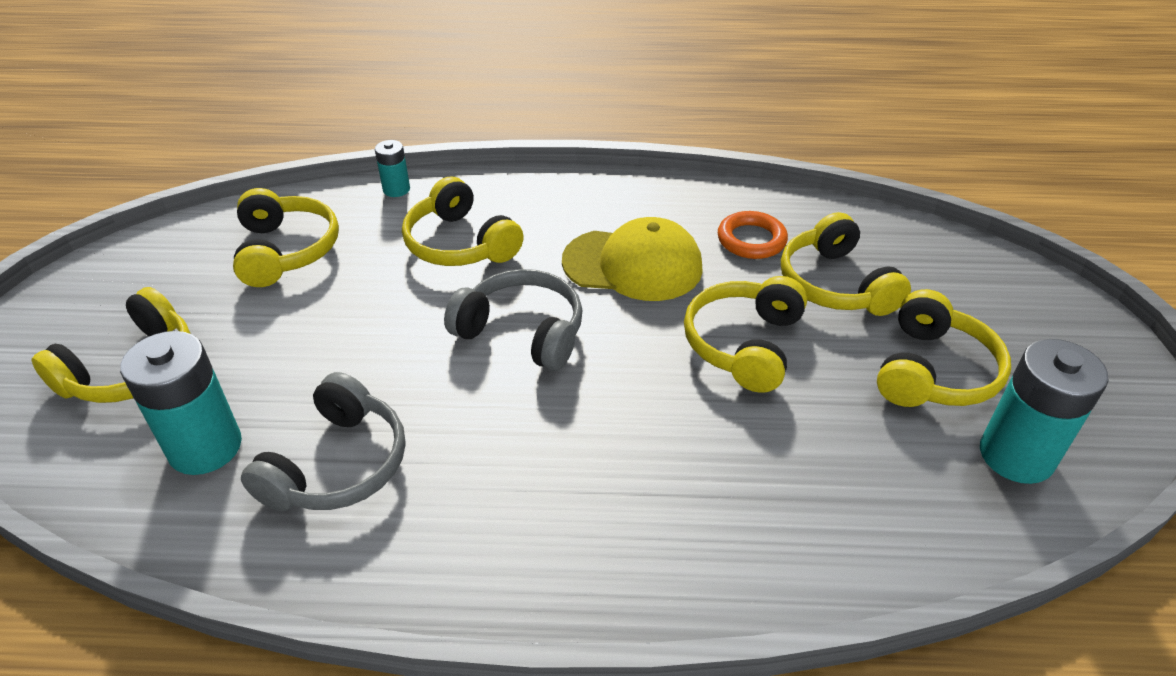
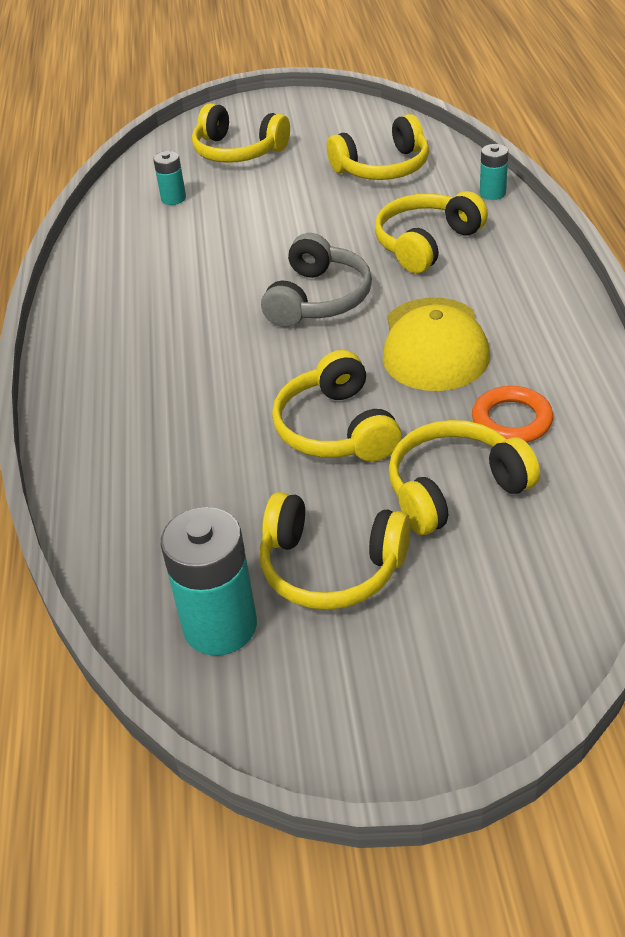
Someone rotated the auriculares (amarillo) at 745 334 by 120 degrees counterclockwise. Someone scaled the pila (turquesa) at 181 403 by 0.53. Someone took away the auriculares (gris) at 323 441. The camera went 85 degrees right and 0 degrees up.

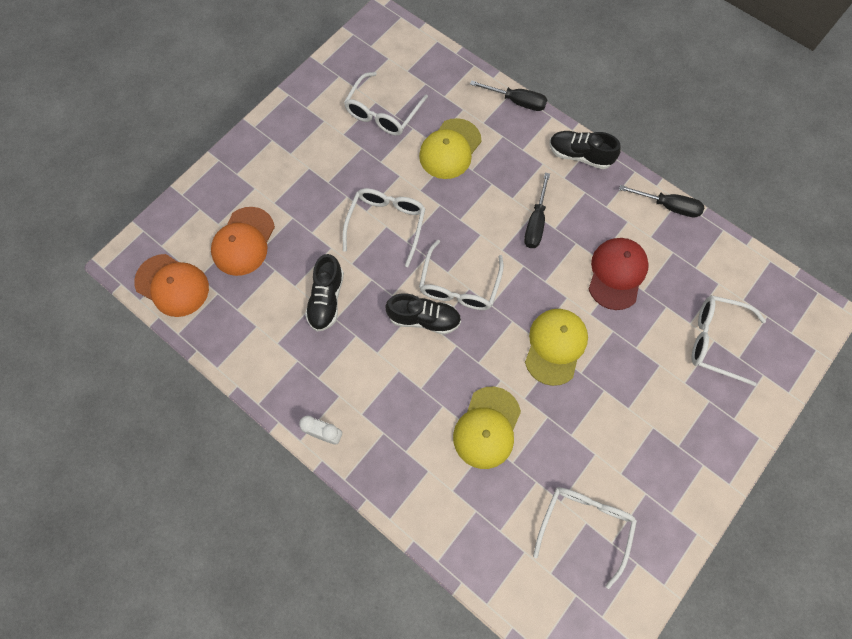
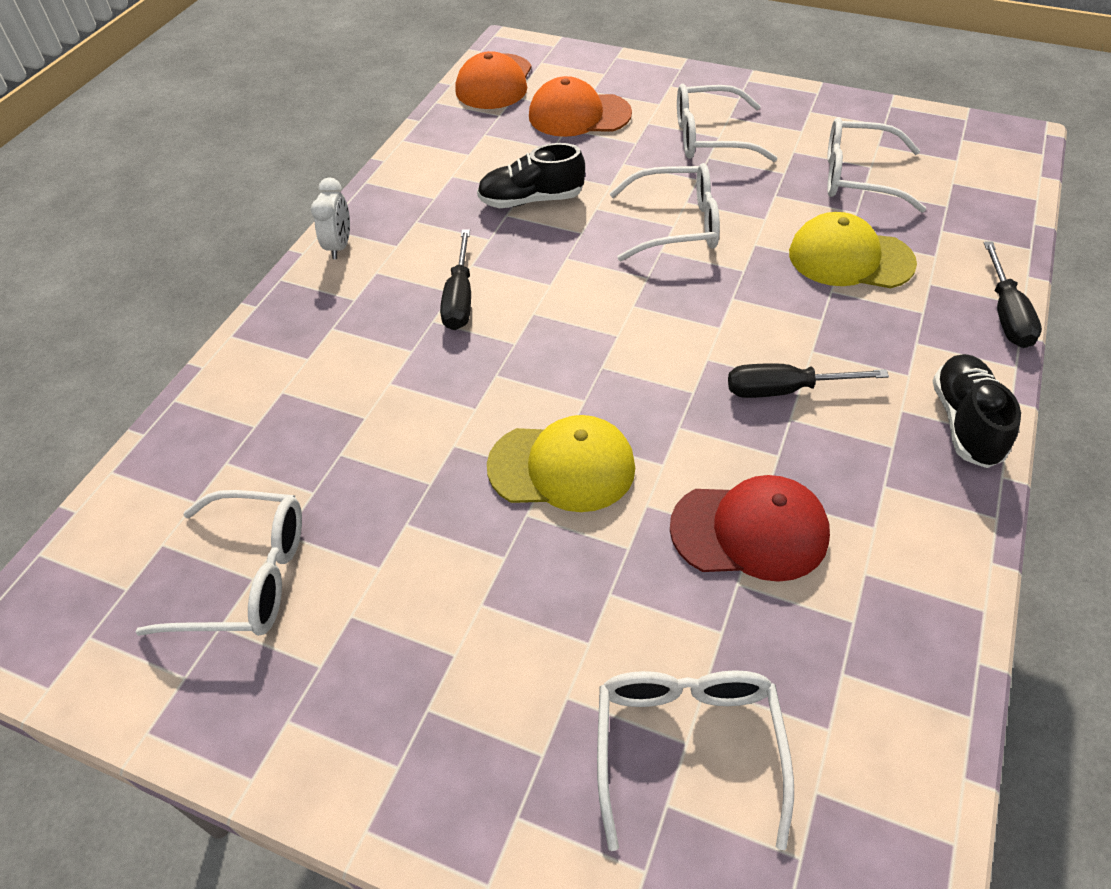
Someone carried the destornillador (negro) from 661 201 to 455 279. Someone carried the gafas (blanco) from 461 275 to 727 123. Someone took away the zapato (negro) at 423 314. Someone took away the gorra (amarillo) at 487 428. The camera went 75 degrees right and 20 degrees down.

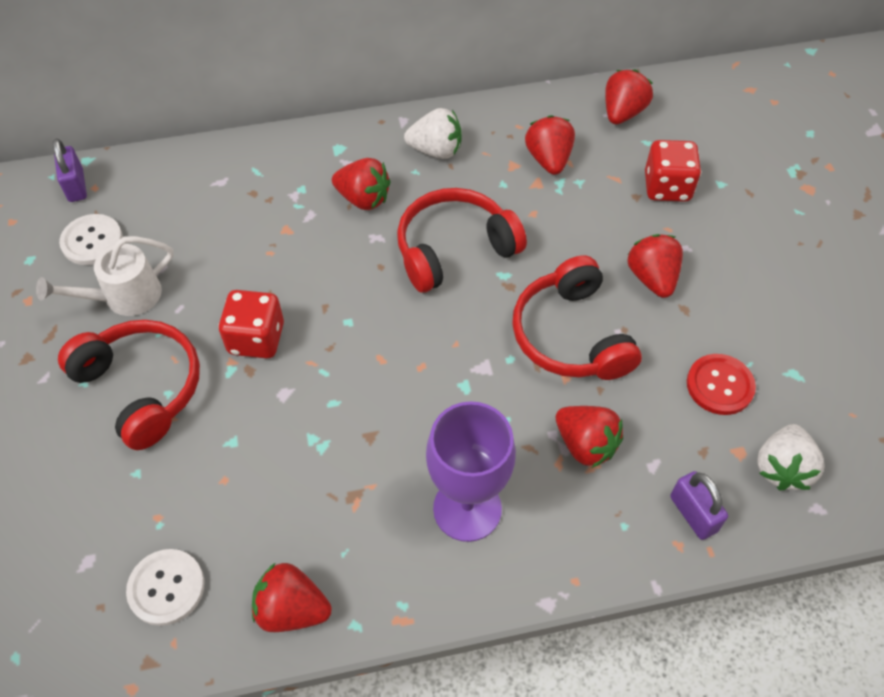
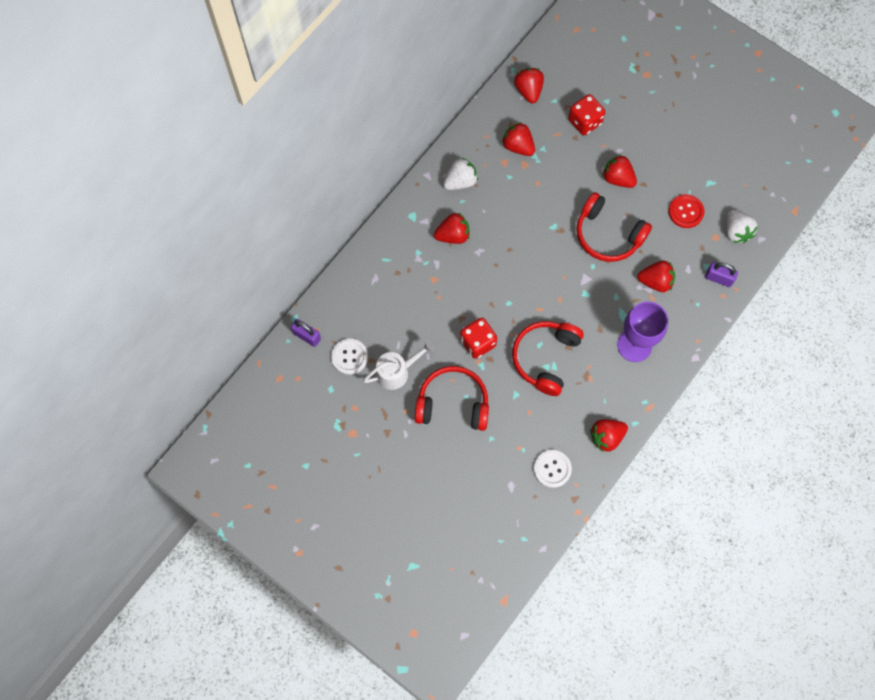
Someone carried the auriculares (rojo) from 462 240 to 548 358. Someone rotated the regadera (blanco) at 104 276 by 135 degrees counterclockwise. The camera went 40 degrees left and 15 degrees up.

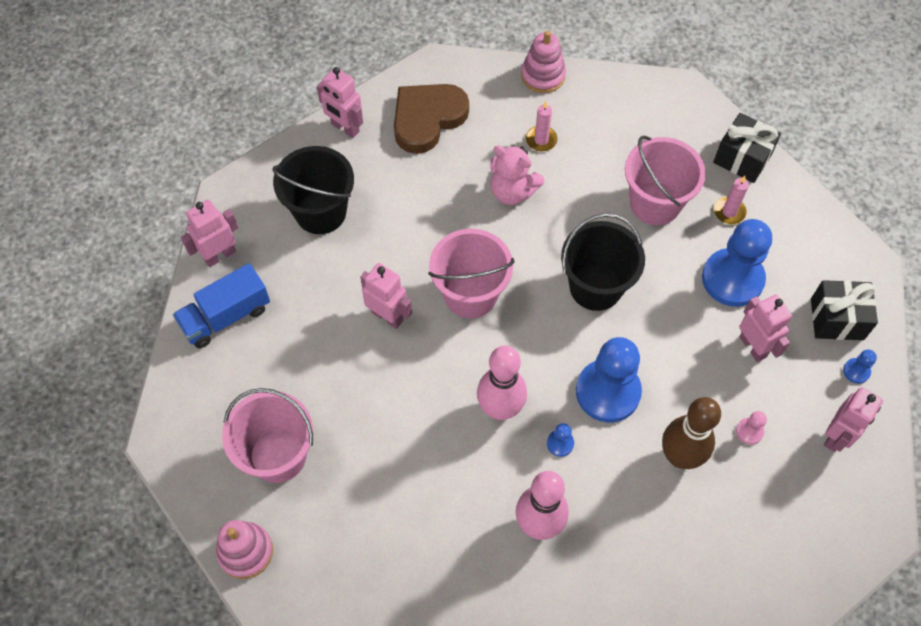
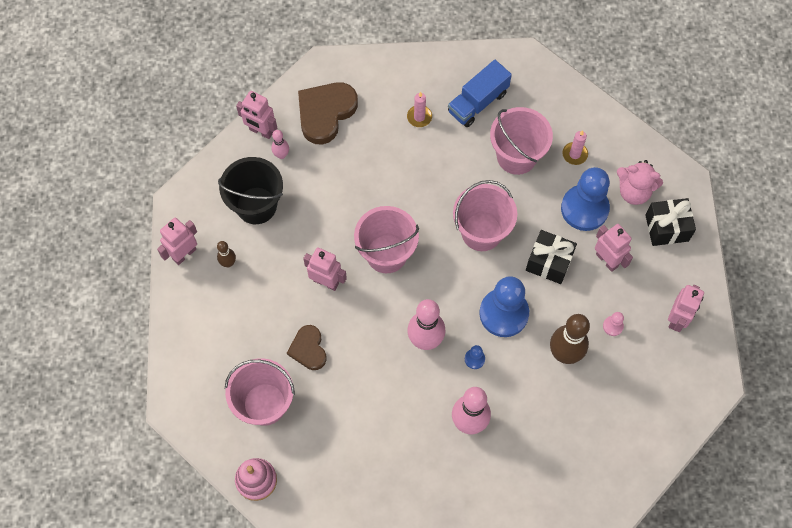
Someone took away the juguete apilable (rosa) at 543 62. Someone carried the regalo (negro) from 747 148 to 551 257. Someone carried the osito (rosa) from 517 175 to 640 182. Someone repainted the balde (negro) at 603 262, which became the balde (rosa) at 485 215. Someone carried the camión (azul) from 221 305 to 480 93. Someone took away the peón (azul) at 860 367. Someone put down the bolo (rosa) at 280 144. Someone put down the bolo (marrón) at 226 254. Someone put down the corazón (marrón) at 307 347. The camera went 10 degrees left and 5 degrees up.

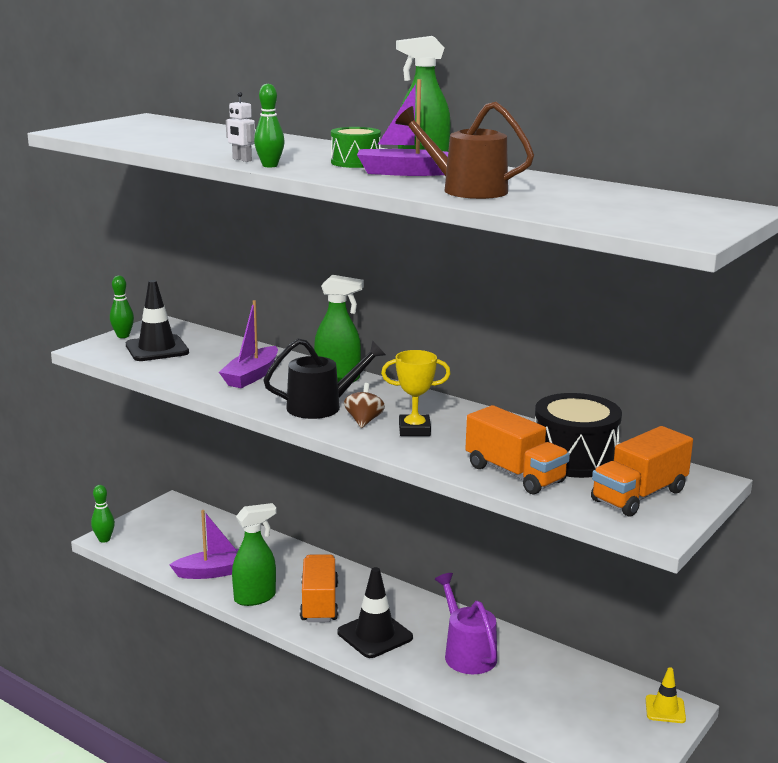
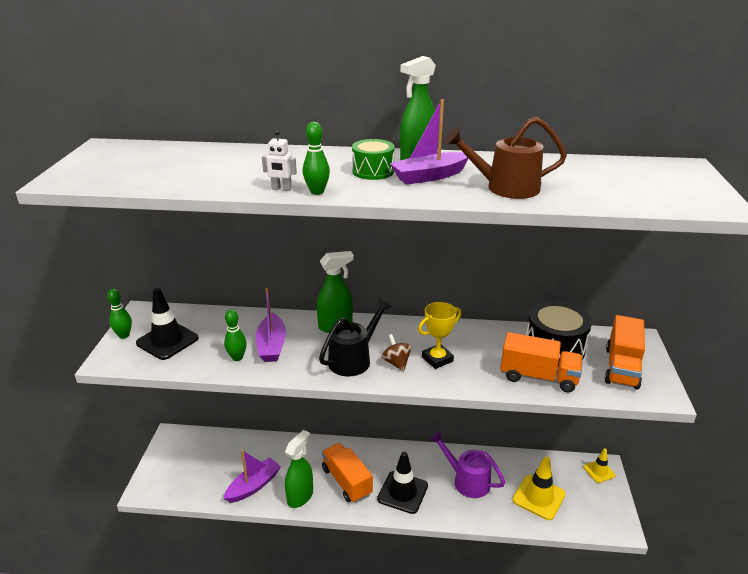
Someone carried the bolo (verde) from 103 514 to 235 335. Someone put down the cono de tráfico (amarillo) at 539 488. The camera went 30 degrees left and 10 degrees up.

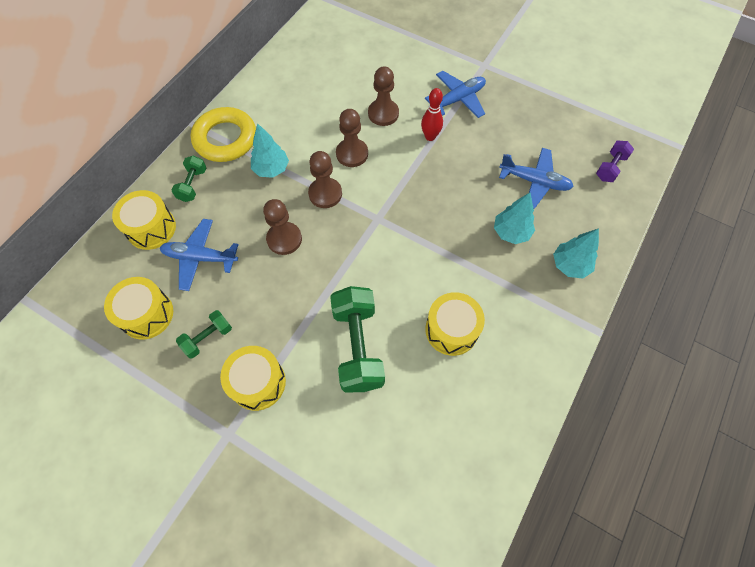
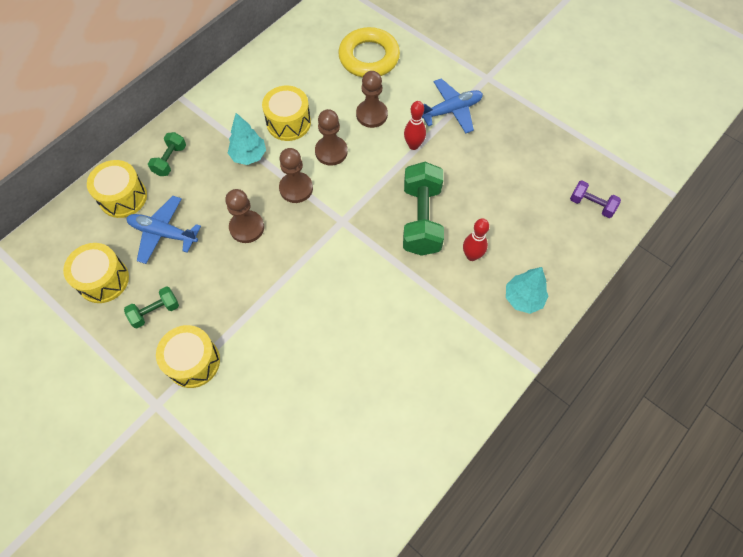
Someone carried the anillo (amarillo) from 223 134 to 369 52. Someone rotated the mancuerna (morado) at 615 161 by 75 degrees clockwise. Someone took away the avión (azul) at 536 178. Someone swapped the árbol (turquesa) at 514 218 for the bolo (rojo) at 476 239. Someone carried the mancuerna (verde) from 357 339 to 423 209. Someone carried the tambor (amarillo) from 455 324 to 286 113. The camera went 10 degrees right and 0 degrees up.

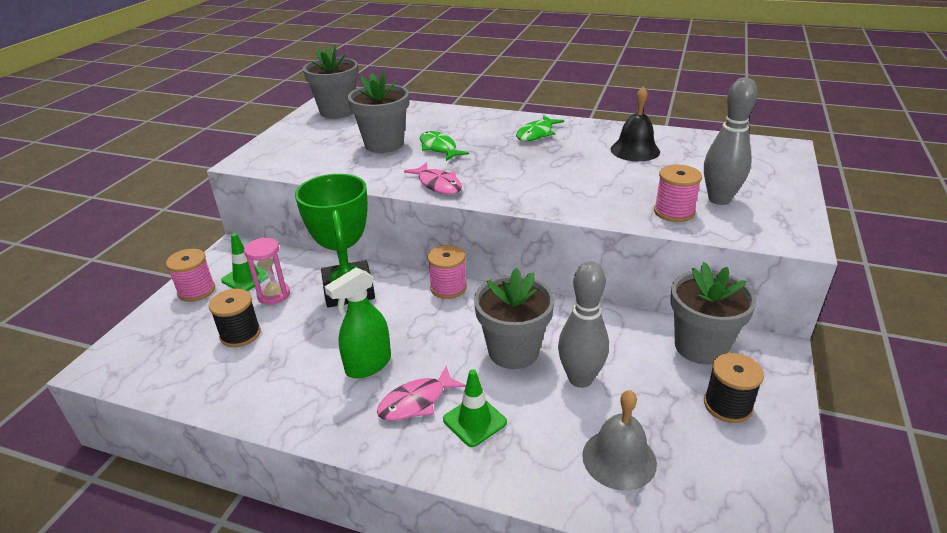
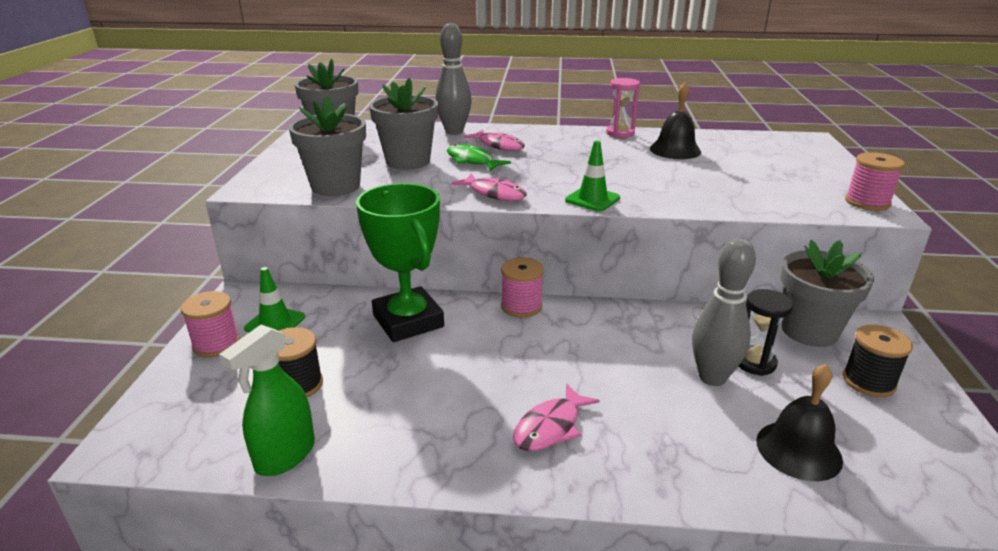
Someone carried the bolo (gris) from 731 141 to 453 79. Someone took away the pez (verde) at 540 128. Someone carried the carrete (rosa) from 678 193 to 875 181. Someone carried the reloj de arena (rosa) from 267 271 to 623 108. Someone carried the pulverizador (verde) from 357 322 to 267 400. Someone carried the maceta (gris) from 514 318 to 327 146. Someone carried the cono de tráfico (verde) from 475 408 to 592 176. Someone repainted the campana (gris) at 619 440, which became the campana (negro) at 799 422. Someone put down the pez (rosa) at 494 140. Someone put down the reloj de arena (negro) at 765 332. The camera went 15 degrees left and 5 degrees down.

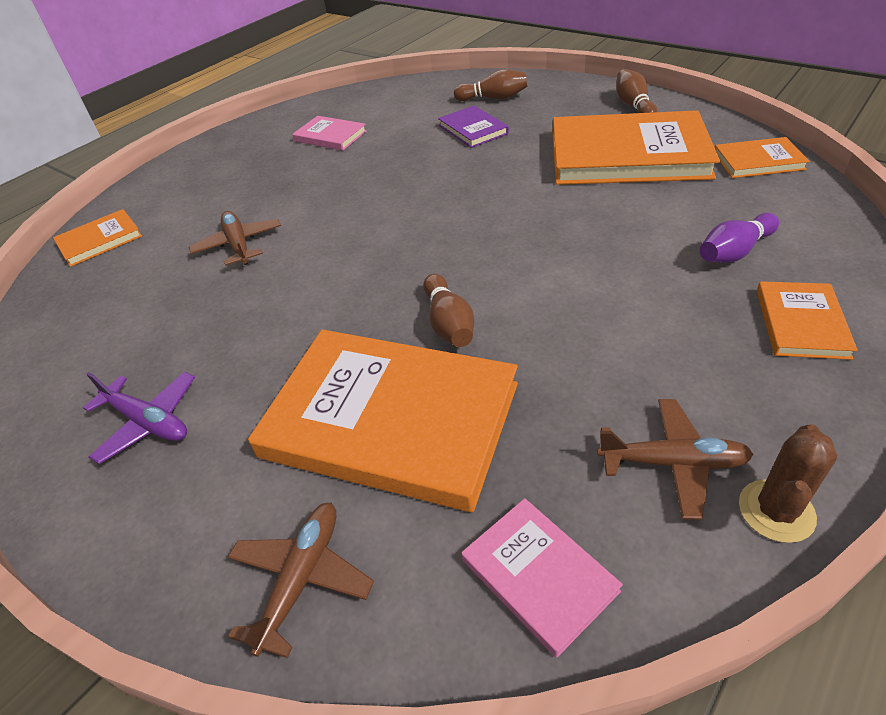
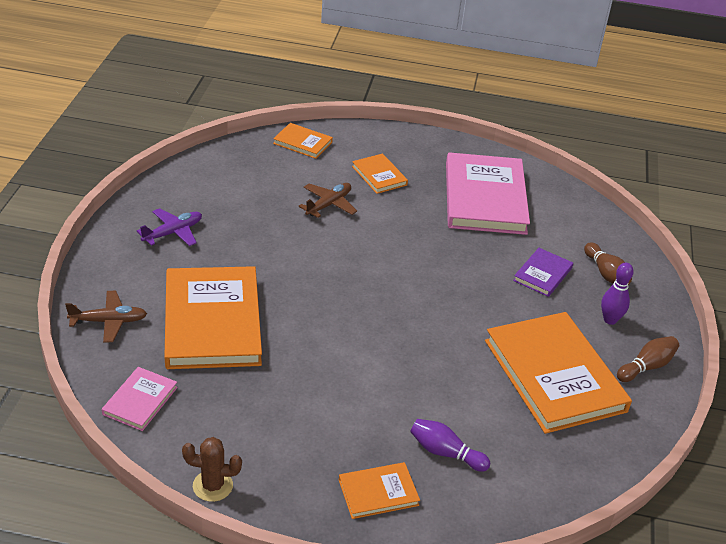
Someone scaled the libro (rosa) at 330 133 by 2.13. Someone carried the libro (naranja) from 762 157 to 380 173. Someone took away the bolo (marrón) at 448 310. Someone rotated the avión (morado) at 139 417 by 135 degrees counterclockwise. Someone took away the avión (marrón) at 675 459. Someone put down the bolo (morado) at 617 294. The camera went 55 degrees right and 5 degrees down.

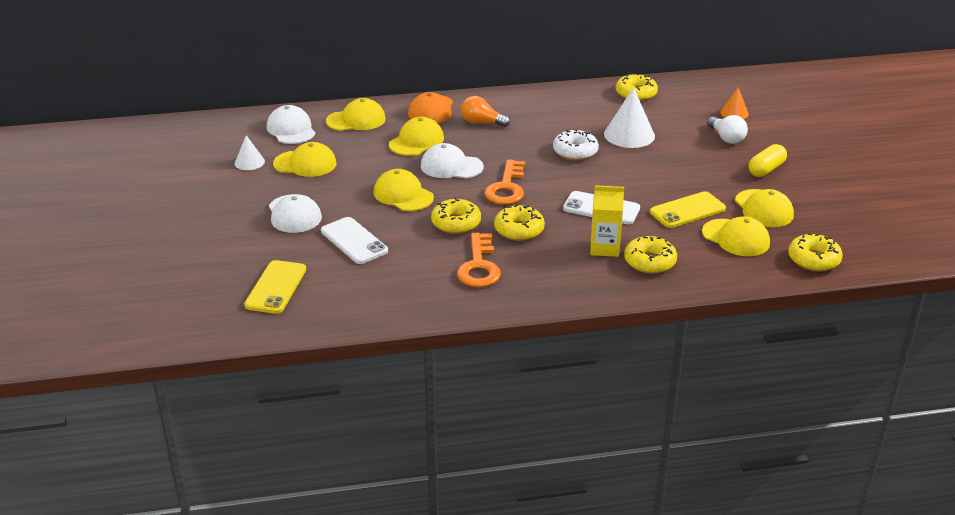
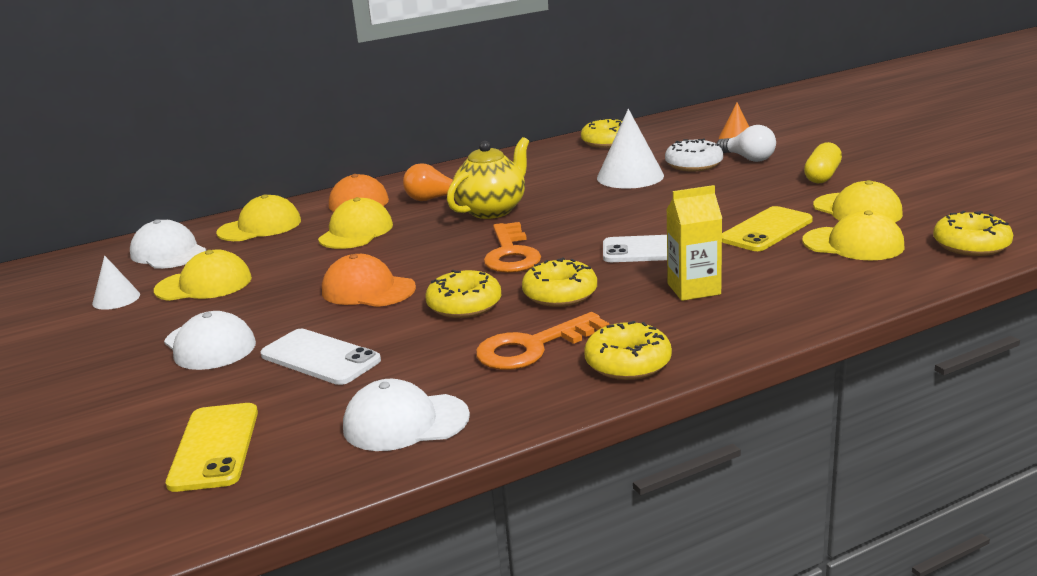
Someone carried the rosquilla (blanco) from 576 145 to 694 155. Someone carried the gorra (blanco) from 452 161 to 406 415. Someone repainted the gorra (amarillo) at 404 190, which became the gorra (naranja) at 369 280. Someone rotated the llave (naranja) at 479 260 by 75 degrees clockwise. Someone carried the rosquilla (amarillo) from 650 255 to 628 350. Someone put down the tetera (amarillo) at 488 178. The camera went 15 degrees left and 10 degrees down.

